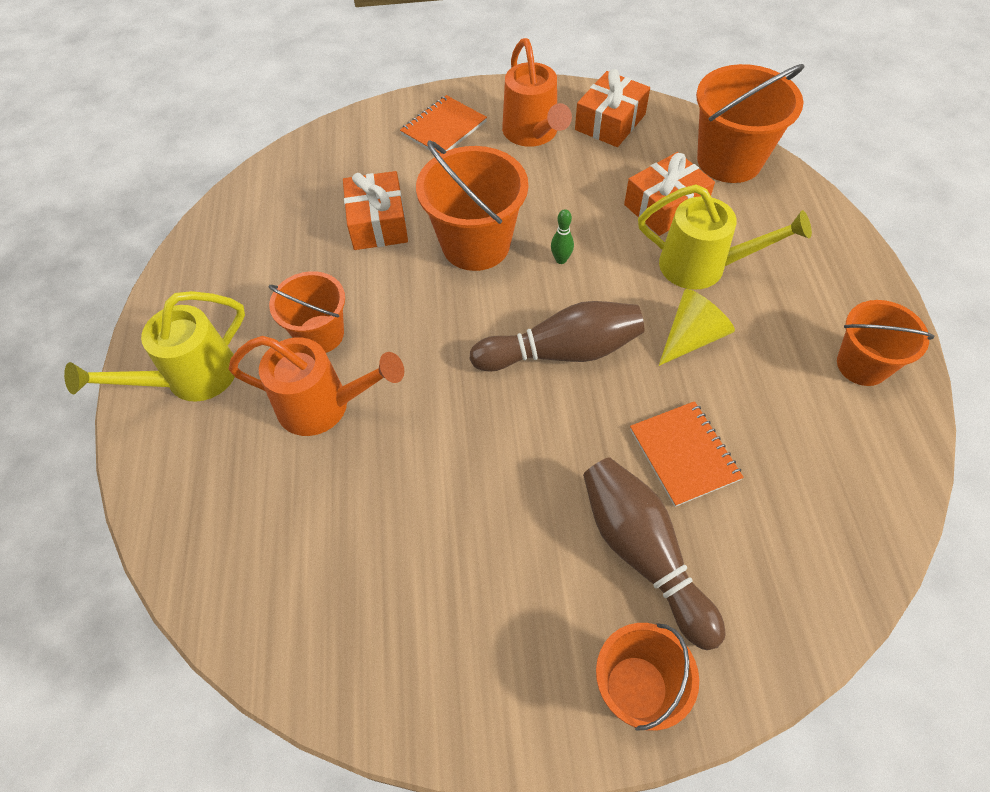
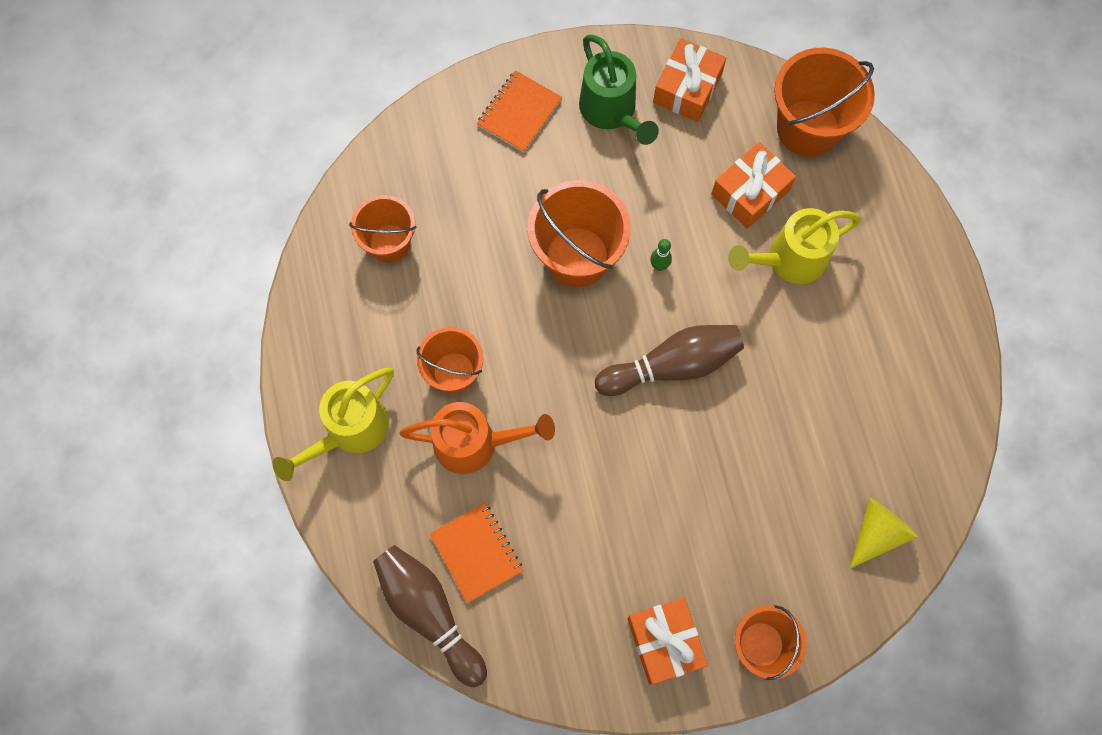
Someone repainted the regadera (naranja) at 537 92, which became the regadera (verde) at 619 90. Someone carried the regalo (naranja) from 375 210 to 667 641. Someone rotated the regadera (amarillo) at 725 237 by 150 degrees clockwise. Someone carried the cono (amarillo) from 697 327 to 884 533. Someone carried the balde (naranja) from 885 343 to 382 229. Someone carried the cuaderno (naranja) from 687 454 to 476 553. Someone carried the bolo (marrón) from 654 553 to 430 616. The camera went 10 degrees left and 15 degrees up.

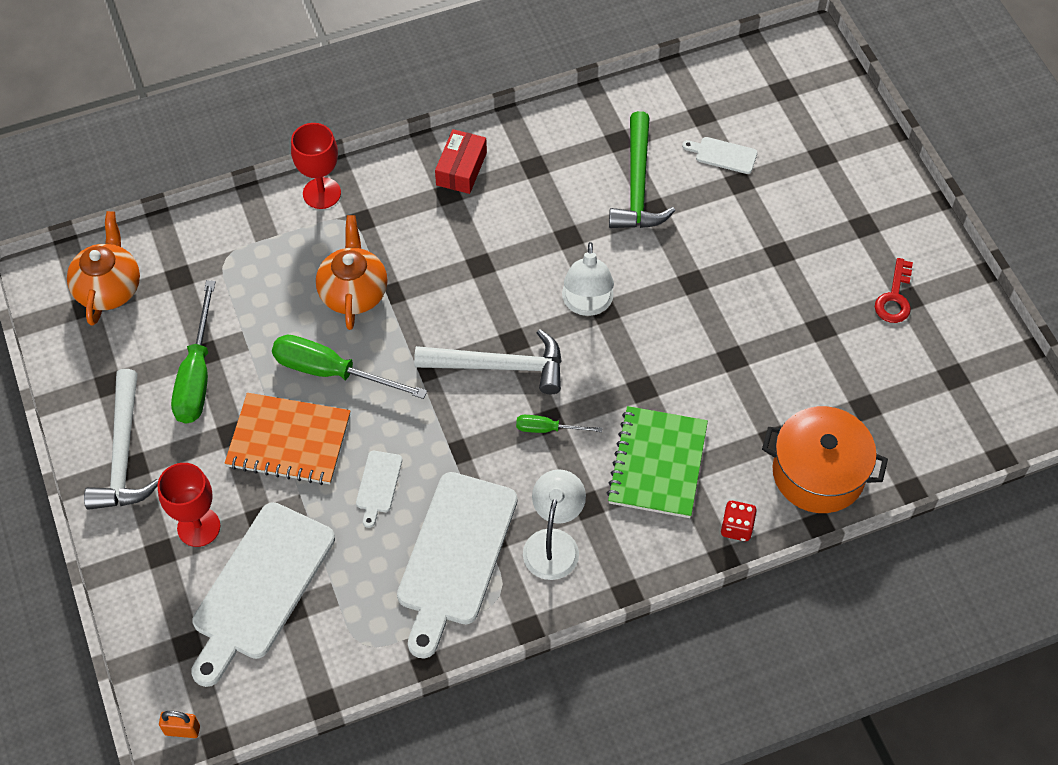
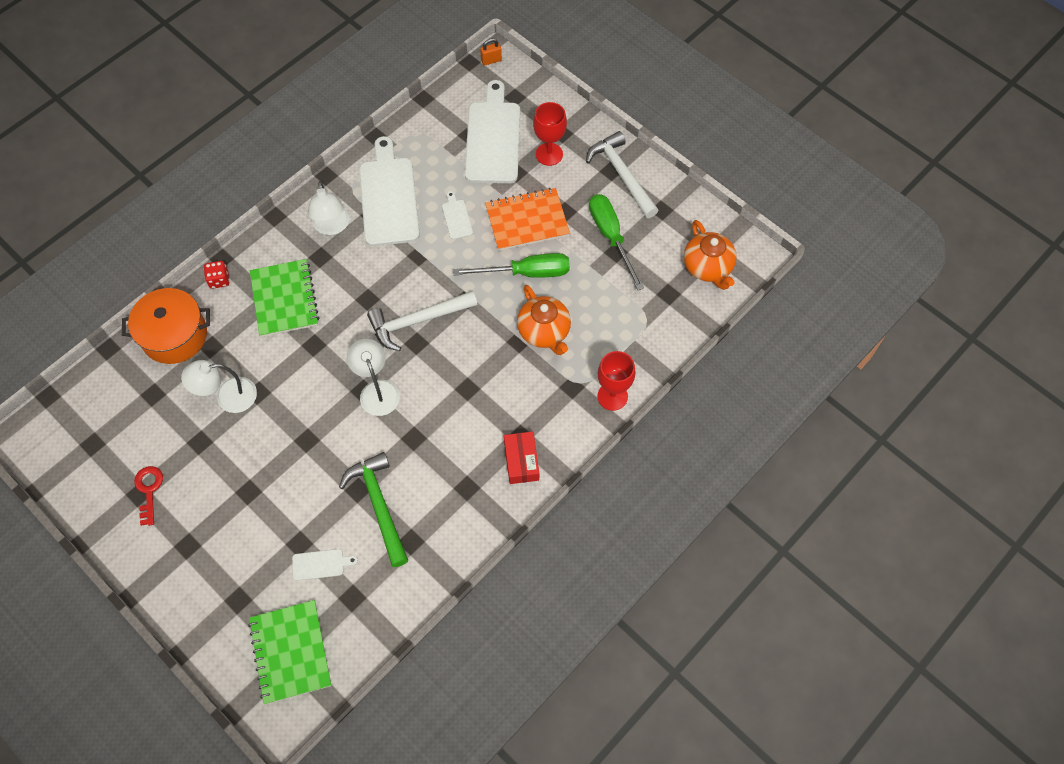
Someone took away the destornillador (verde) at 559 424. Someone put down the lámpara (blanco) at 219 386. Someone put down the cuaderno (verde) at 290 652. The camera went 155 degrees right and 5 degrees up.

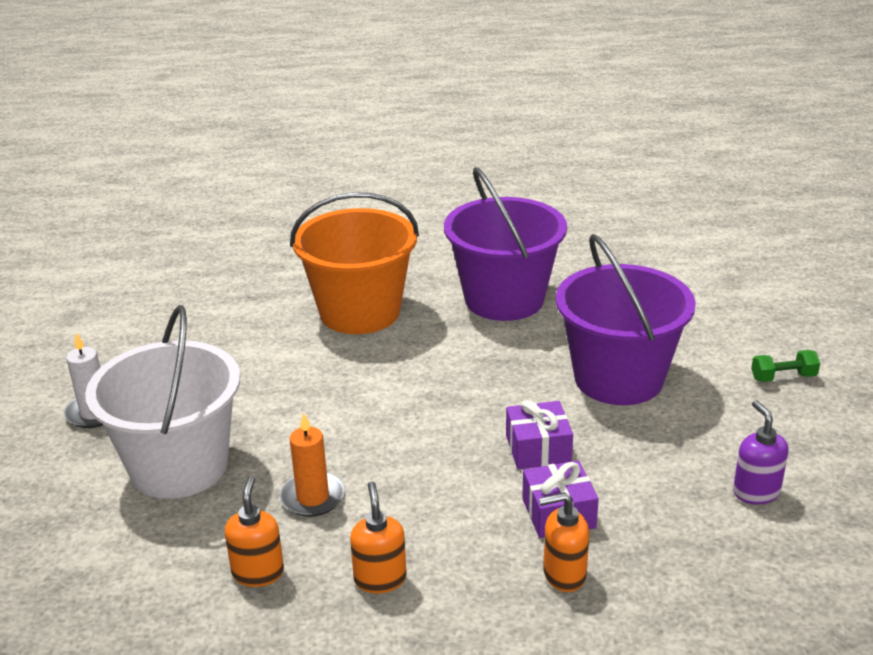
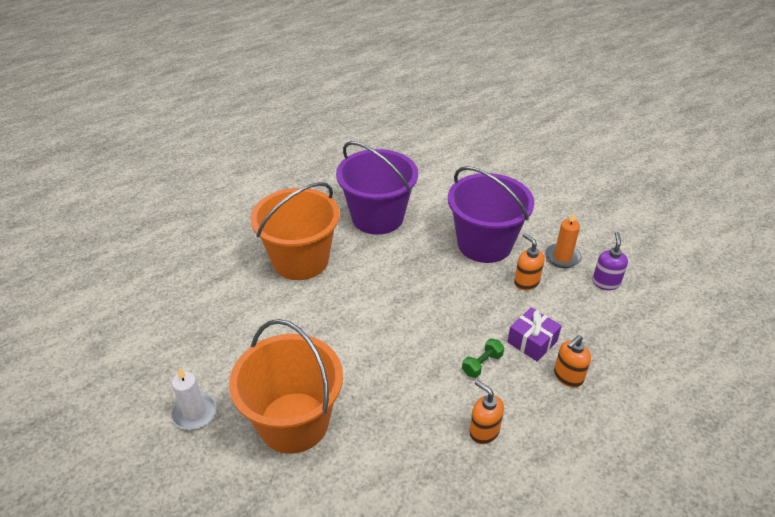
Someone repainted the balde (blanco) at 162 402, which became the balde (naranja) at 286 386. Someone carried the mancuerna (verde) from 785 366 to 483 358. Someone took away the regalo (morado) at 539 434. Someone rotated the dispensador de jabón (morado) at 761 452 by 60 degrees clockwise. Someone carried the vela (naranja) from 312 464 to 563 240. Someone carried the dispensador de jabón (naranja) from 254 531 to 529 261. The camera went 35 degrees left and 10 degrees up.

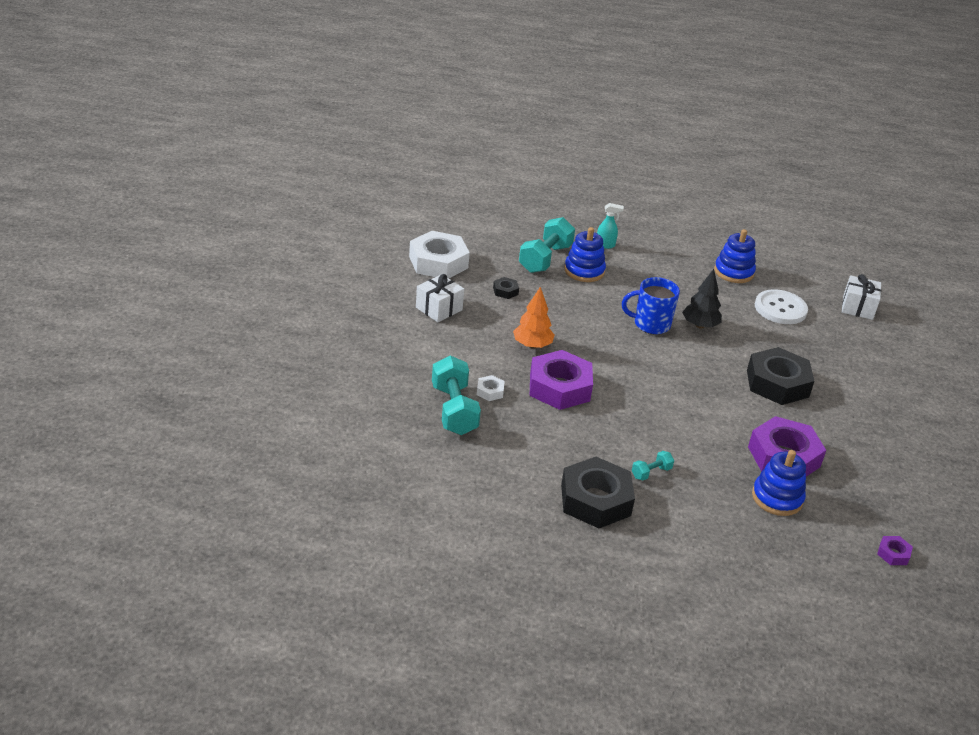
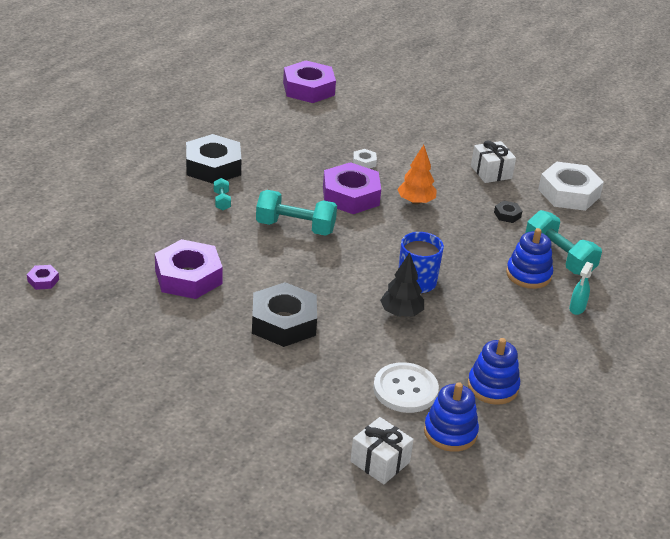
Someone carried the mancuerna (turquesa) from 456 395 to 296 213. Someone carried the juguete apilable (azul) from 779 483 to 451 417. Someone put down the tuerca (morado) at 309 81. The camera went 115 degrees right and 0 degrees up.

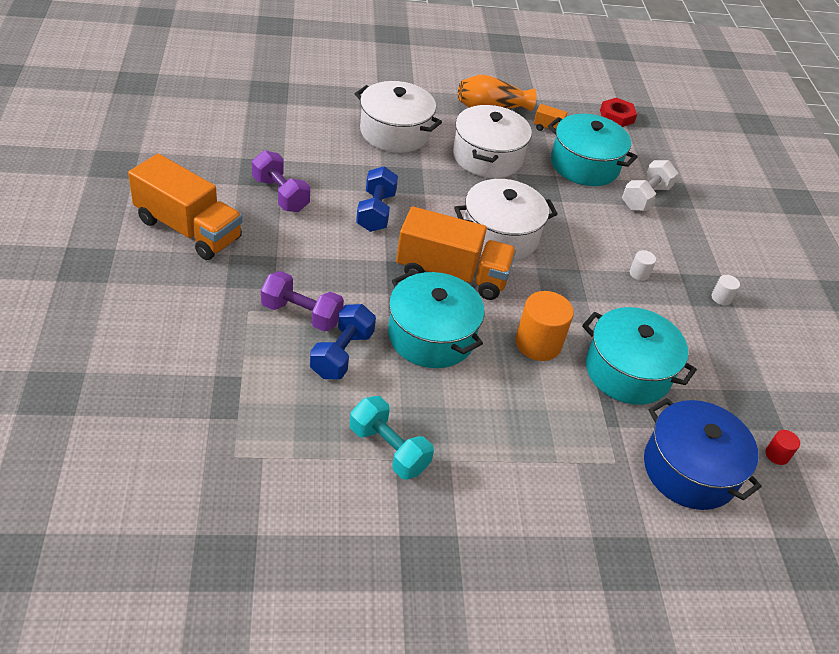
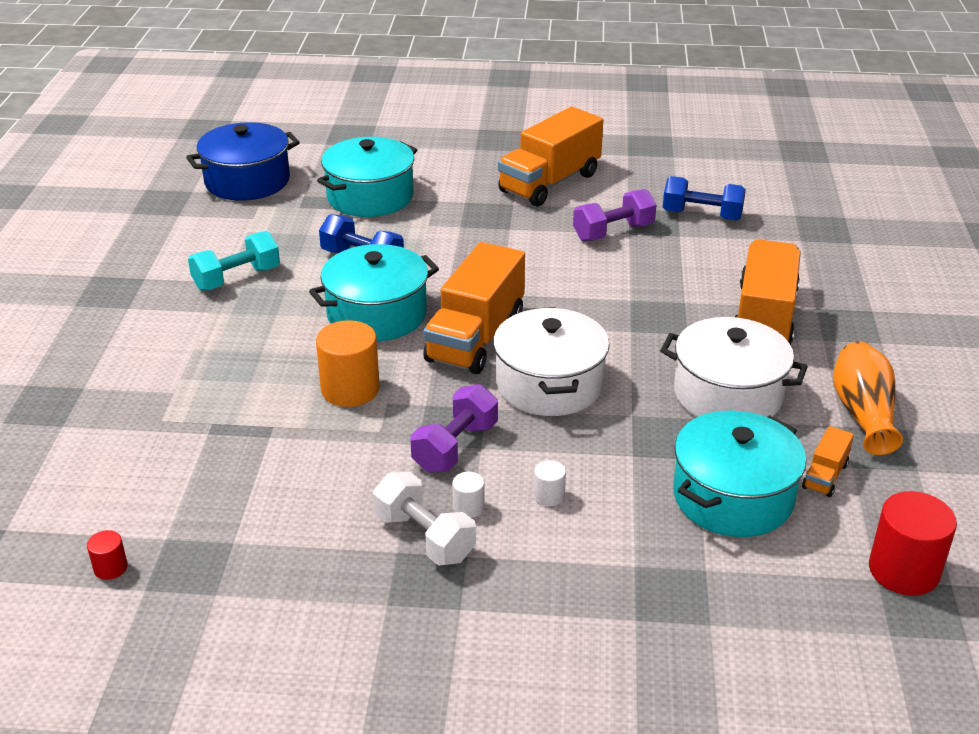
Someone swapped the olla (blanco) at 398 117 for the camión (naranja) at 768 292. Someone swapped the tuerca (rojo) at 618 112 for the cilindro (rojo) at 913 543. Someone carried the mancuerna (blanco) from 650 185 to 424 519. Someone carried the mancuerna (azul) from 377 199 to 704 198. Someone carried the mancuerna (morado) from 302 301 to 454 428. Someone carried the cilindro (blanco) from 726 290 to 550 483. Someone carried the olla (turquesa) from 639 356 to 367 177. Someone carried the olla (azul) from 703 454 to 243 161. The camera went 105 degrees right and 10 degrees down.

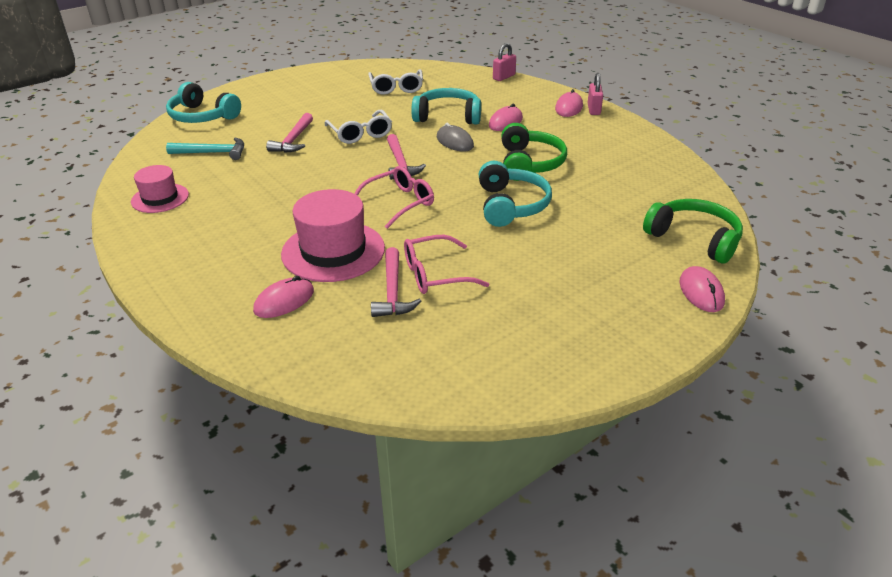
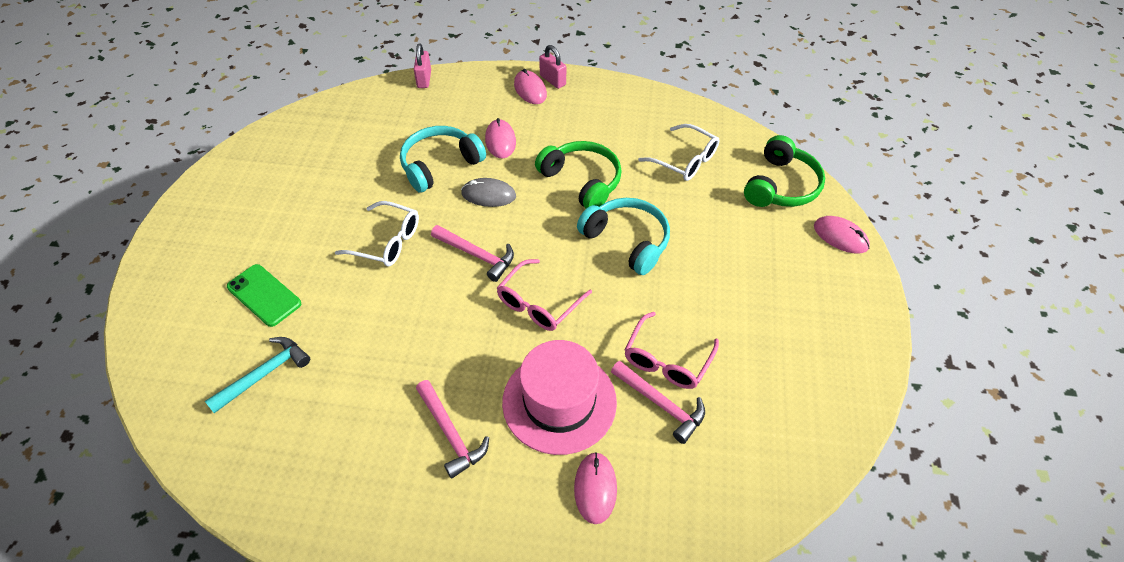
Someone carried the gafas (blanco) from 395 82 to 679 152. Someone took away the auriculares (turquesa) at 203 102. Someone carried the martillo (rosa) from 289 133 to 452 429. Someone took away the sombrero (rosa) at 160 189. Someone rotated the gafas (rosa) at 394 197 by 150 degrees counterclockwise. Someone rotated the auriculares (verde) at 693 231 by 120 degrees clockwise. Someone put down the móvil (verde) at 264 295. The camera went 45 degrees left and 15 degrees up.

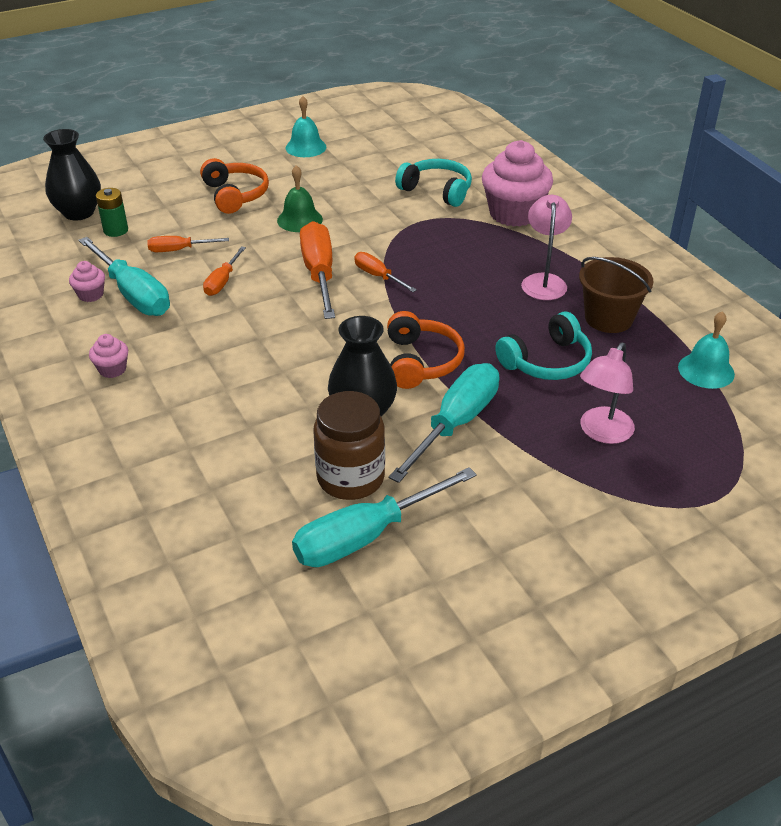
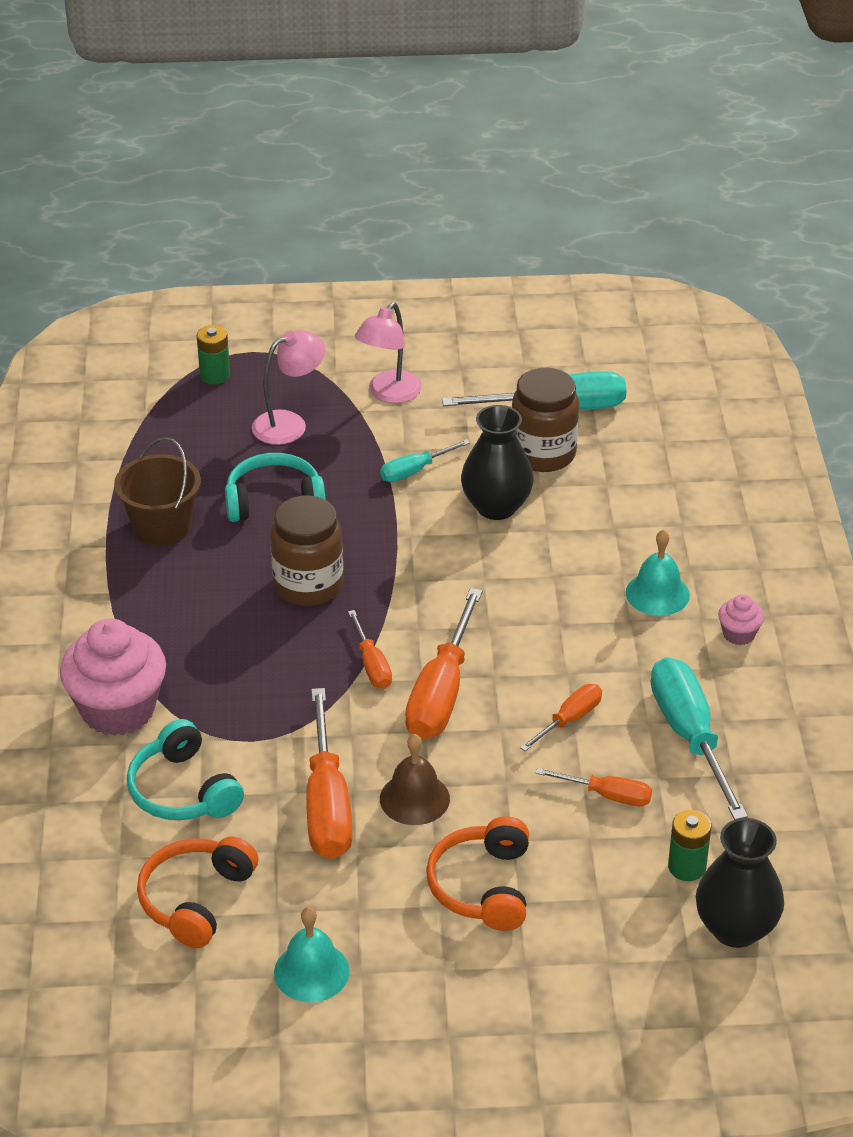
Someone repainted the campana (verde) at 300 198, which became the campana (marrón) at 415 779. Someone carried the lámpara (rosa) from 546 247 to 388 352. Someone took away the magdalena (rosa) at 87 281. Someone carried the auriculares (naranja) from 426 350 to 198 892. Someone carried the campana (turquesa) from 706 350 to 658 572. Someone scaled the destornillador (turquesa) at 444 423 by 0.53. Someone put down the pila (verde) at 213 355. Someone put down the tarro (marrón) at 306 550. Someone put down the destornillador (naranja) at 329 773. The camera went 155 degrees left and 0 degrees up.

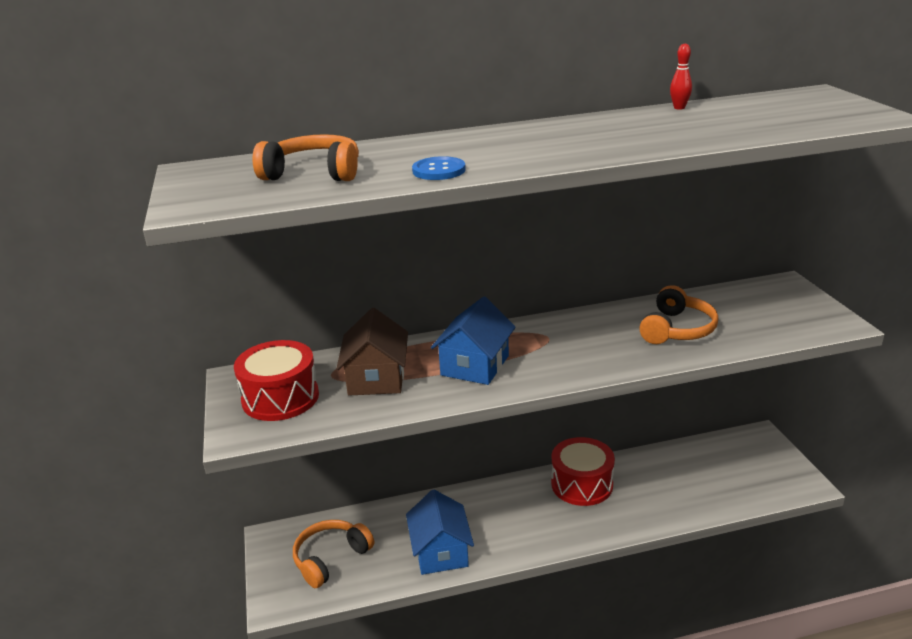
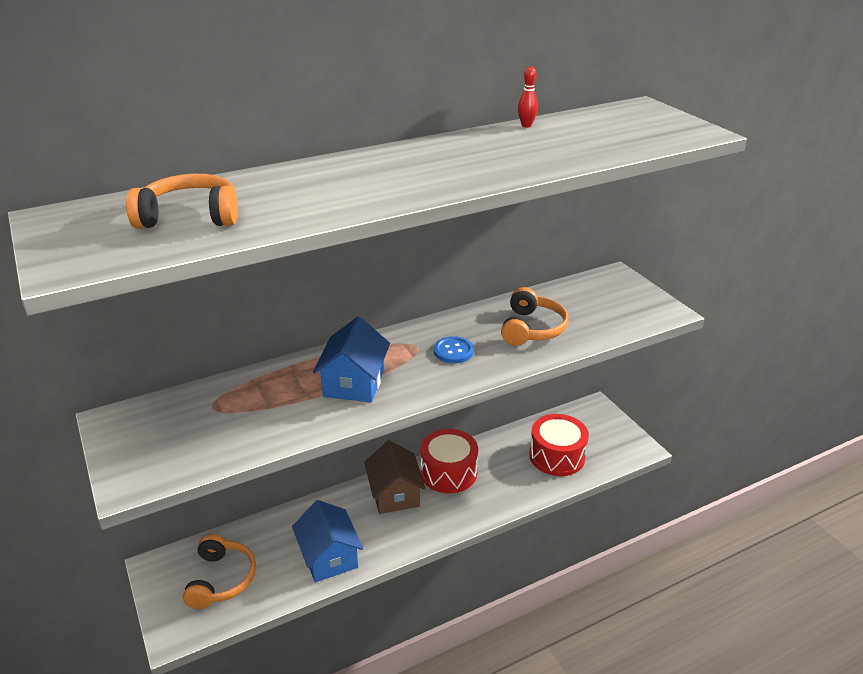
Someone carried the botón (azul) from 439 168 to 454 349. Someone carried the casa (marrón) from 372 352 to 395 477. Someone carried the tambor (rojo) from 276 380 to 559 445. Someone rotated the auriculares (naranja) at 333 554 by 150 degrees clockwise. The camera went 15 degrees left and 5 degrees up.

